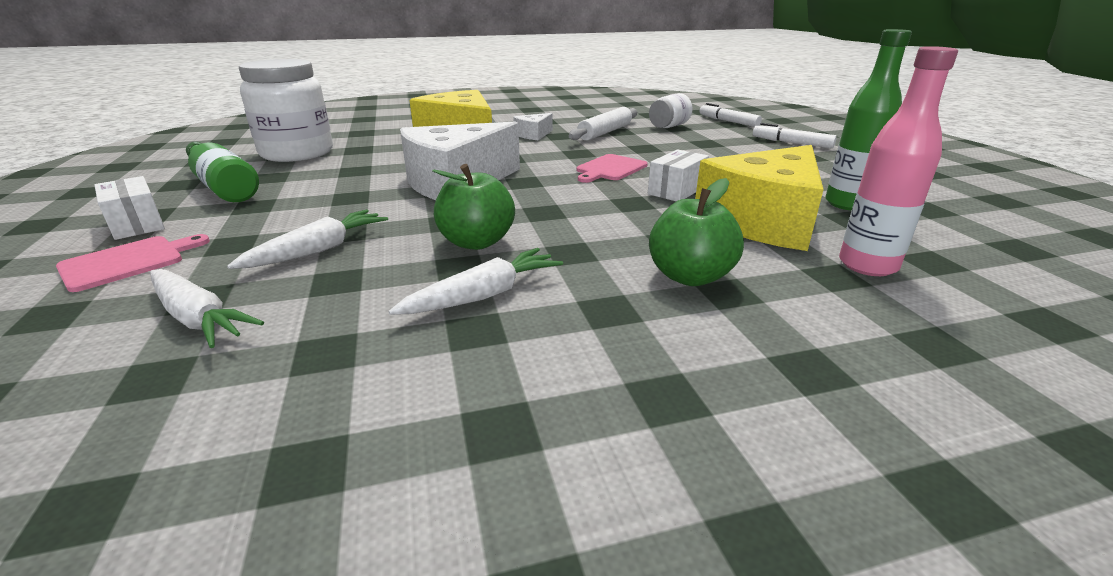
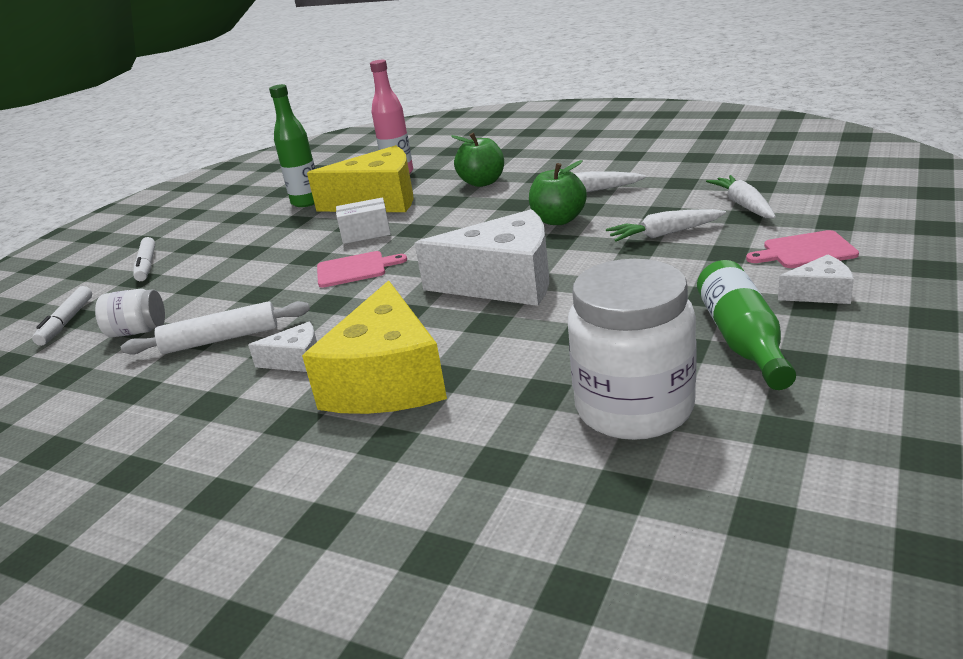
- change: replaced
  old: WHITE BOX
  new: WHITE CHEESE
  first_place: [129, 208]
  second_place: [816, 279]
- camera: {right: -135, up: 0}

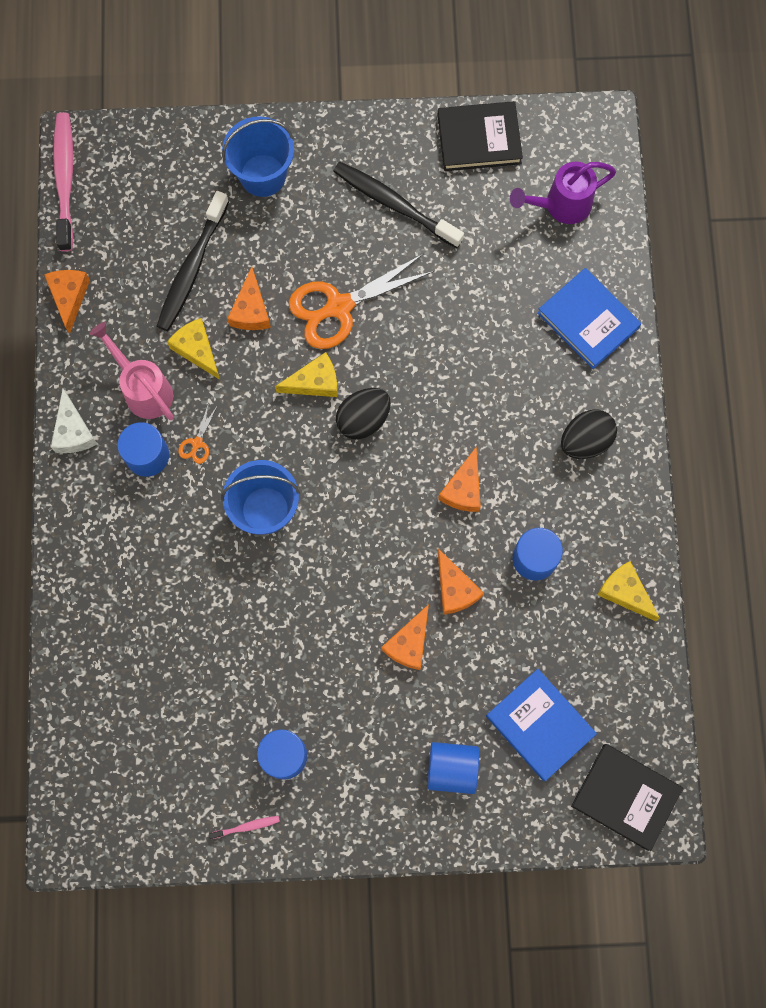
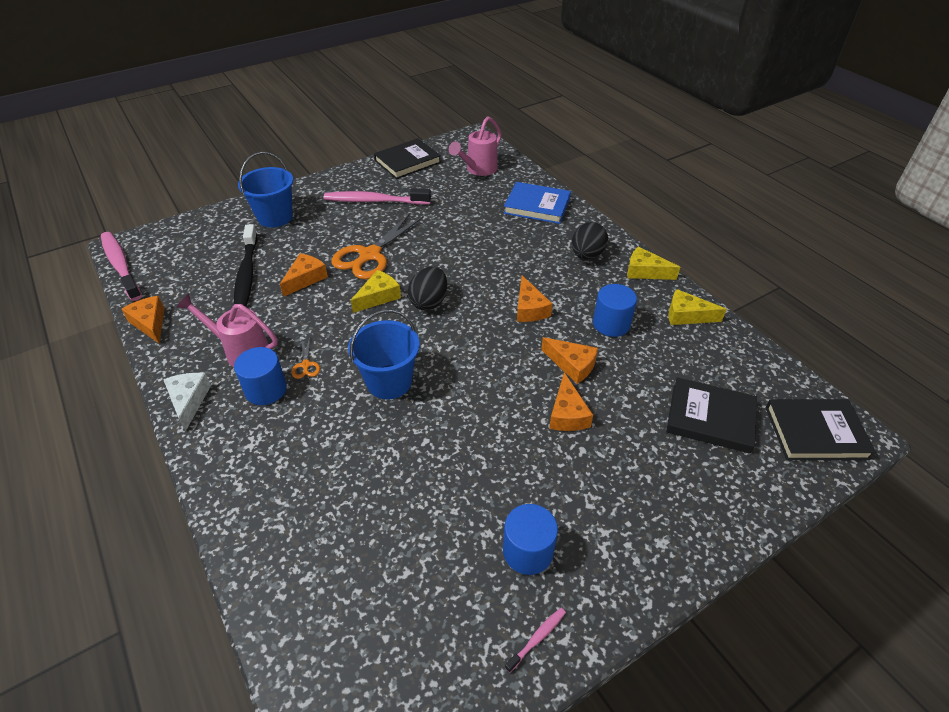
- change: turned
  old: WHITE CHEESE
  first_place: [74, 421]
  second_place: [187, 402]
  degrees: -150
- change: turned
  old: ORANGE CHEESE
  first_place: [249, 298]
  second_place: [304, 275]
  degrees: -120
- change: recoloured
  old: BLACK TOOTHBRUSH
  new: PINK TOOTHBRUSH
  first_place: [398, 205]
  second_place: [377, 196]
- change: recoloured
  old: PURPLE WATERING CAN
  new: PINK WATERING CAN
  first_place: [563, 193]
  second_place: [475, 146]
- change: moved
  old: YELLOW CHEESE
  first_place: [193, 349]
  second_place: [653, 263]
- change: recoloured
  old: BLUE BOOK
  new: BLACK BOOK
  first_place: [541, 725]
  second_place: [711, 415]
- change: removed
  old: BLUE CYLINDER
  first_place: [453, 768]
- camera: {right: -30, up: -30}

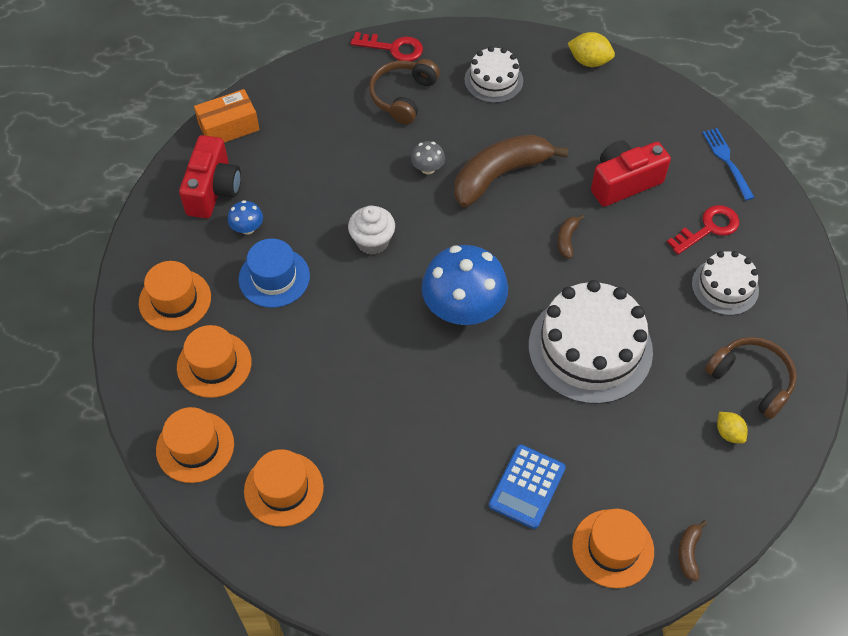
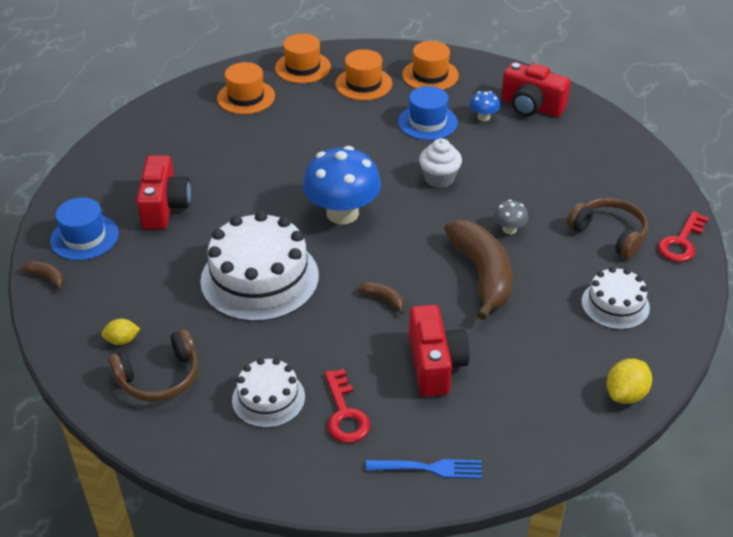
- change: recoloured
  old: ORANGE HAT
  new: BLUE HAT
  first_place: [613, 548]
  second_place: [84, 228]
- change: replaced
  old: BLUE CALCULATOR
  new: RED CAMERA
  first_place: [527, 487]
  second_place: [163, 192]
- change: removed
  old: ORANGE BOX
  first_place: [226, 116]
- camera: {right: 110, up: -15}

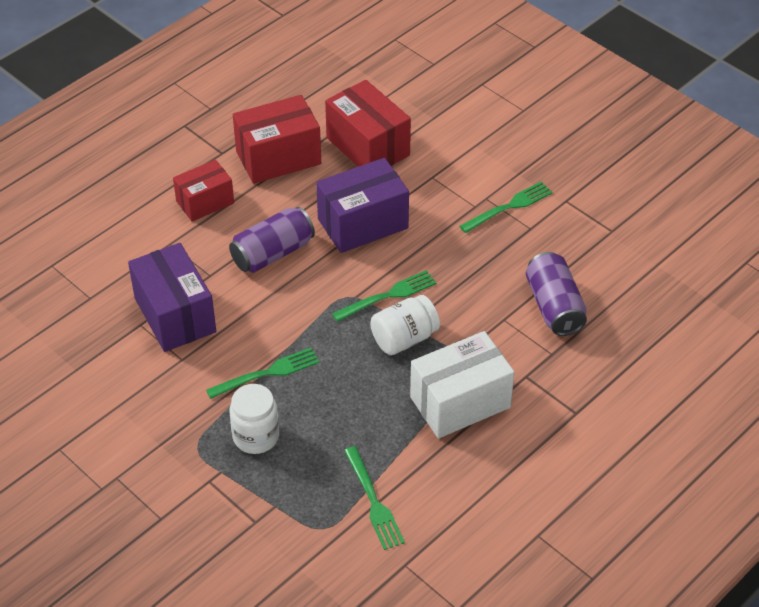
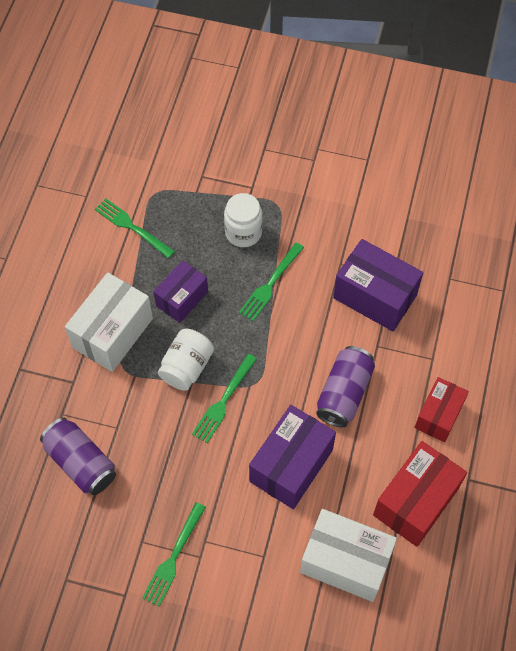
- change: added
  new: PURPLE BOX
  second_place: [180, 291]
- change: recoloured
  old: RED BOX
  new: WHITE BOX
  first_place: [368, 123]
  second_place: [348, 555]
- camera: {right: 150, up: 15}

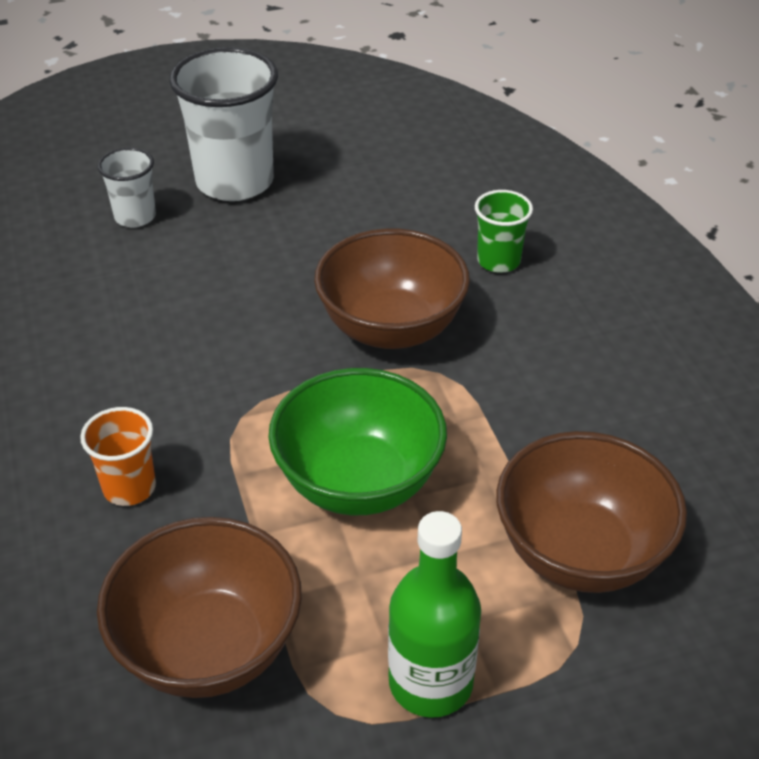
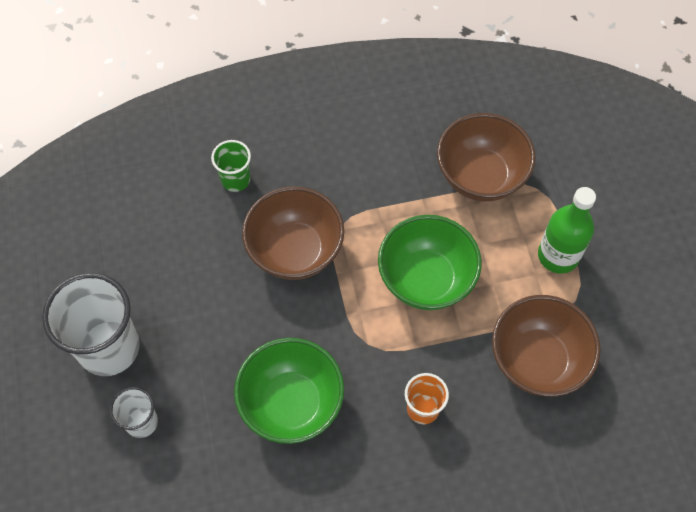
- change: added
  new: GREEN BOWL
  second_place: [289, 391]
- camera: {right: -85, up: 20}

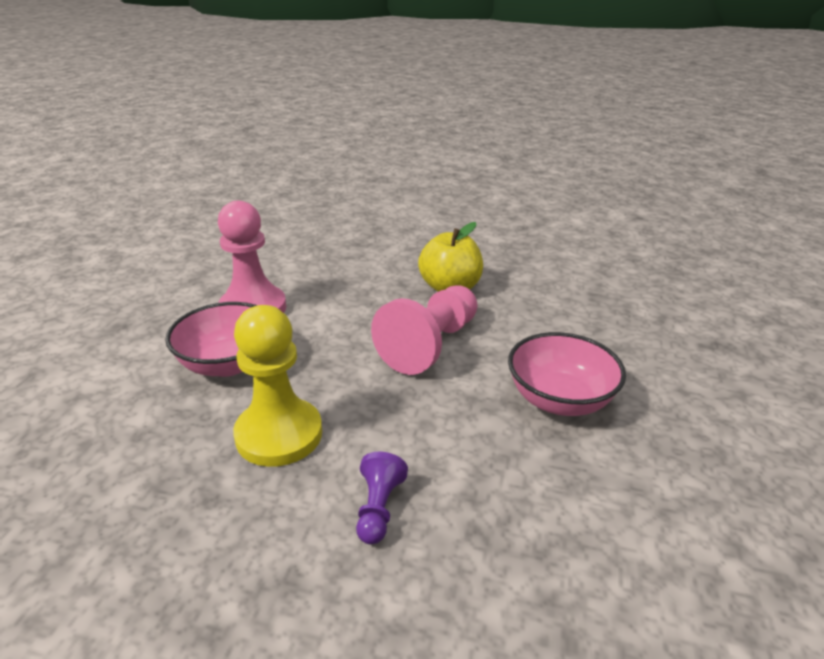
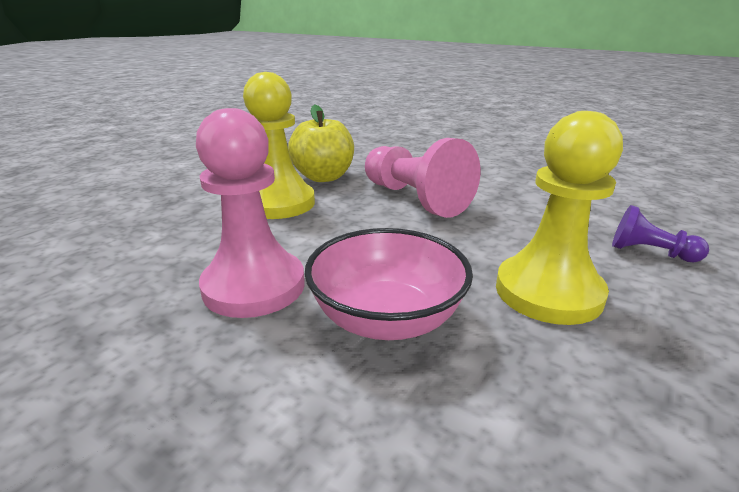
- change: added
  new: YELLOW PAWN
  second_place: [279, 145]
- change: removed
  old: PINK BOWL
  first_place: [567, 374]
- camera: {right: -70, up: -5}

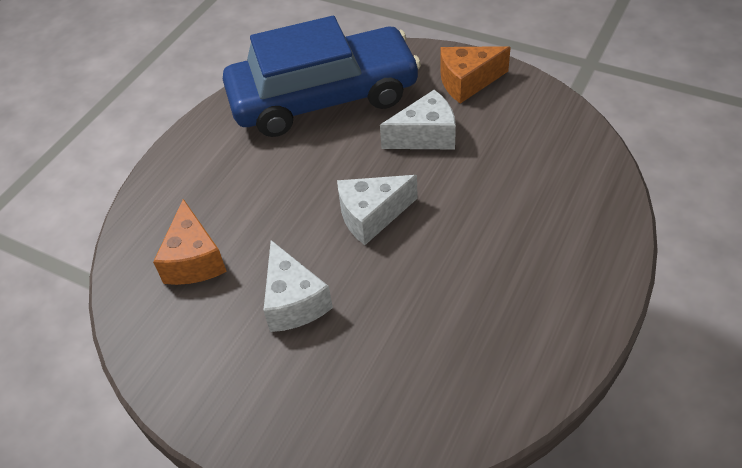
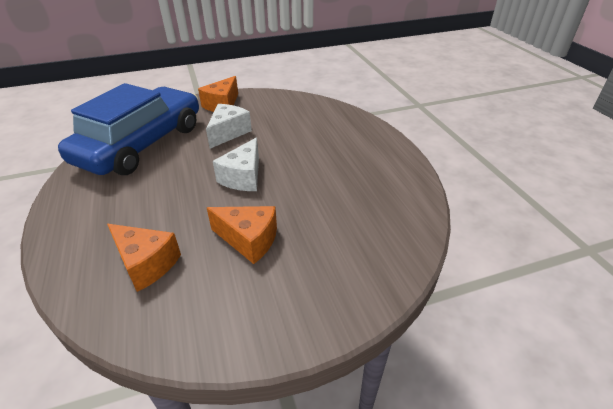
- change: recoloured
  old: WHITE CHEESE
  new: ORANGE CHEESE
  first_place: [298, 286]
  second_place: [242, 235]
- camera: {right: -50, up: -10}

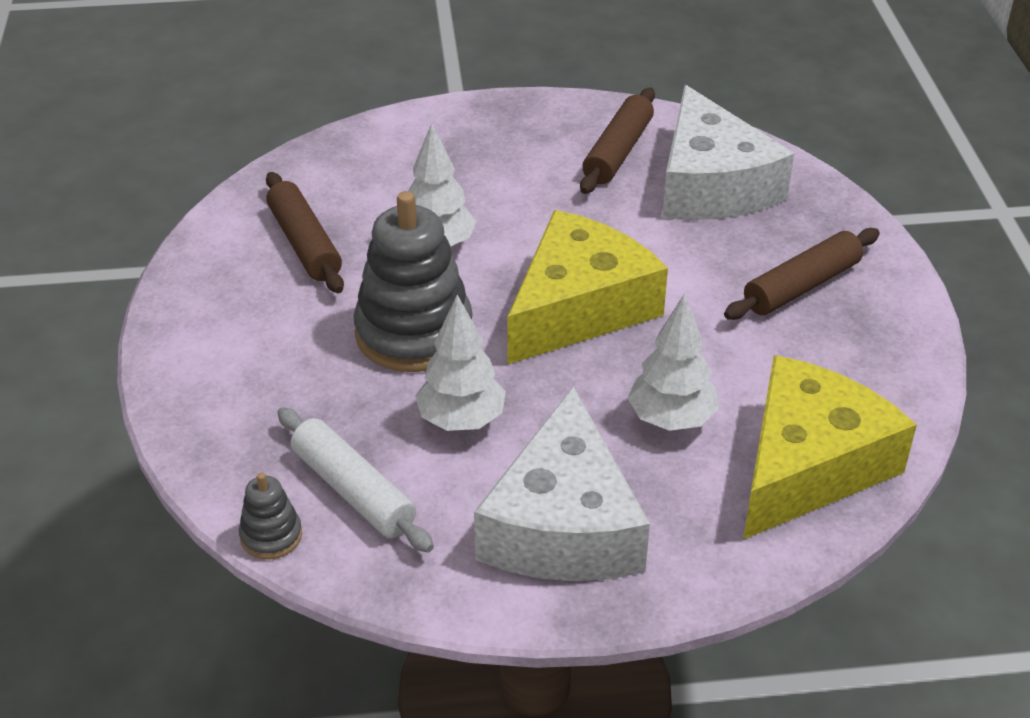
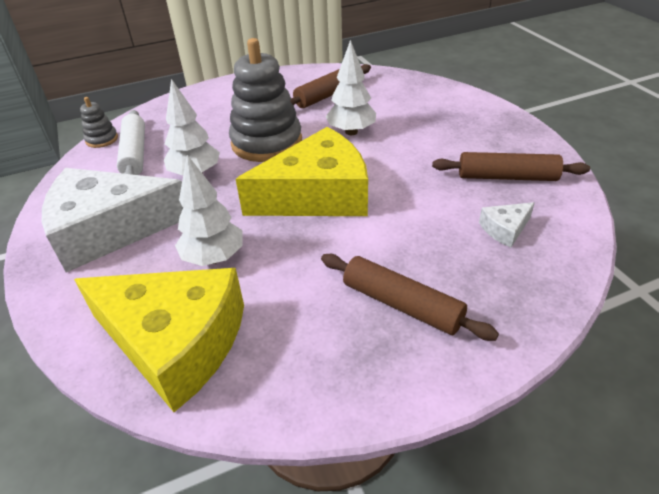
- change: turned
  old: WHITE ROLLING PIN
  first_place: [355, 479]
  second_place: [131, 142]
  degrees: -45
- change: turned
  old: YELLOW CHEESE
  first_place: [587, 287]
  second_place: [302, 171]
  degrees: -45
- change: resized
  old: WHITE CHEESE
  first_place: [728, 152]
  second_place: [507, 224]
  factor: 0.41
- camera: {right: 75, up: 0}

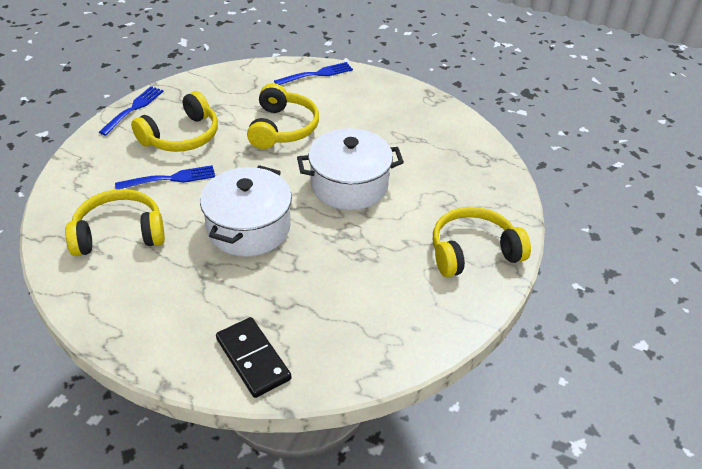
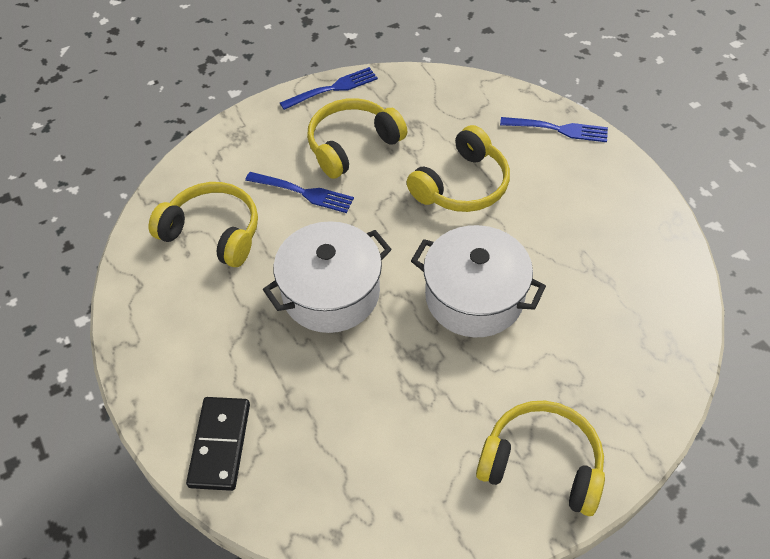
- change: turned
  old: YELLOW HEADPHONES
  first_place: [174, 121]
  second_place: [357, 138]
  degrees: 150
- camera: {right: 40, up: 10}

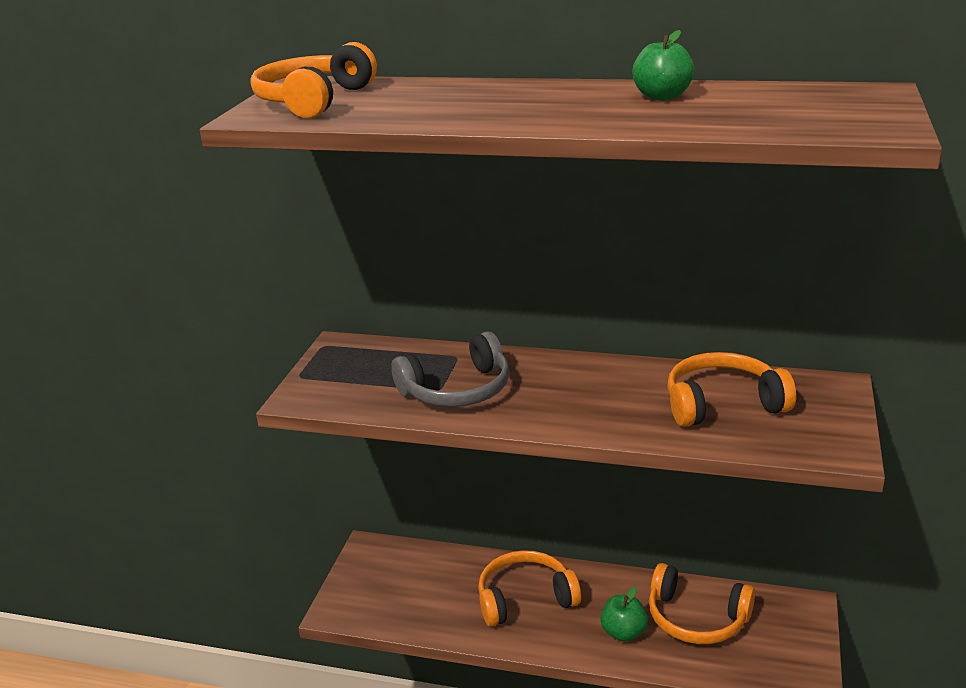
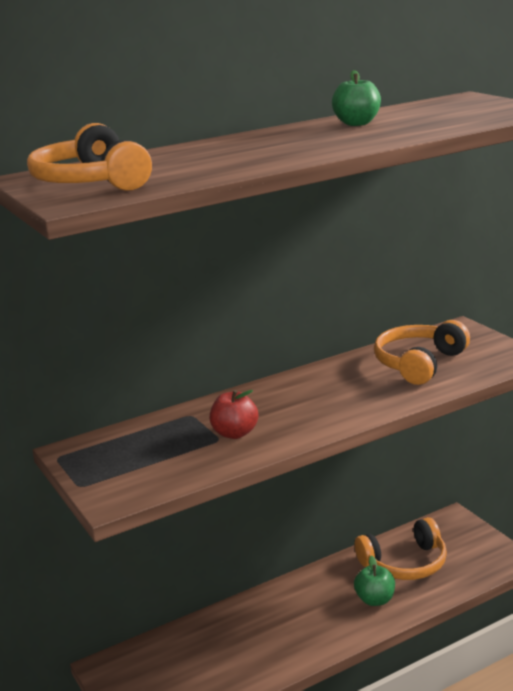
- change: replaced
  old: GREY HEADPHONES
  new: RED APPLE
  first_place: [450, 369]
  second_place: [234, 414]
- change: removed
  old: ORANGE HEADPHONES
  first_place: [529, 588]
- camera: {right: -45, up: -5}

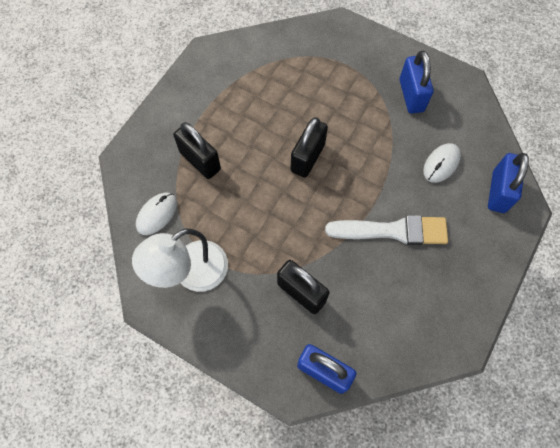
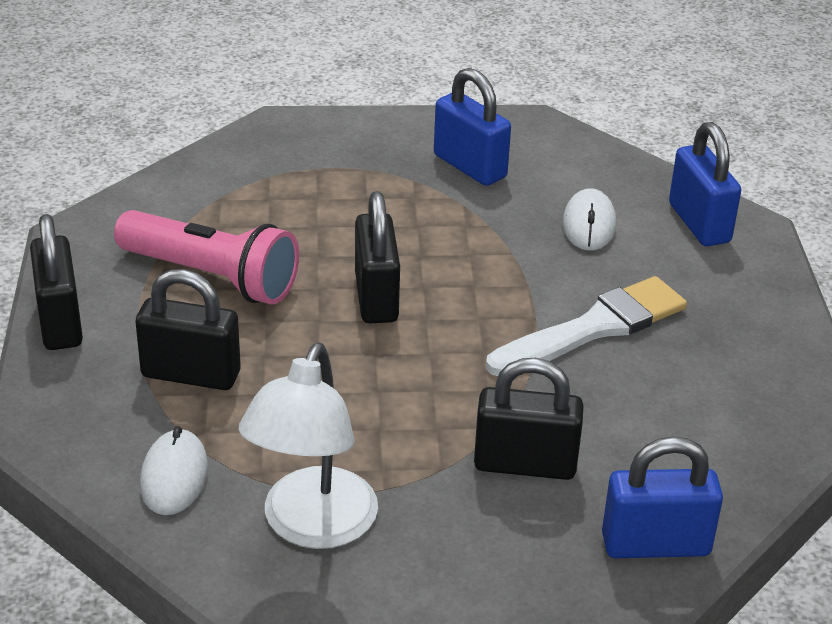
- change: added
  new: BLACK PADLOCK
  second_place: [56, 282]
- change: added
  new: PINK FLASHLIGHT
  second_place: [206, 257]
- camera: {right: -35, up: -30}

